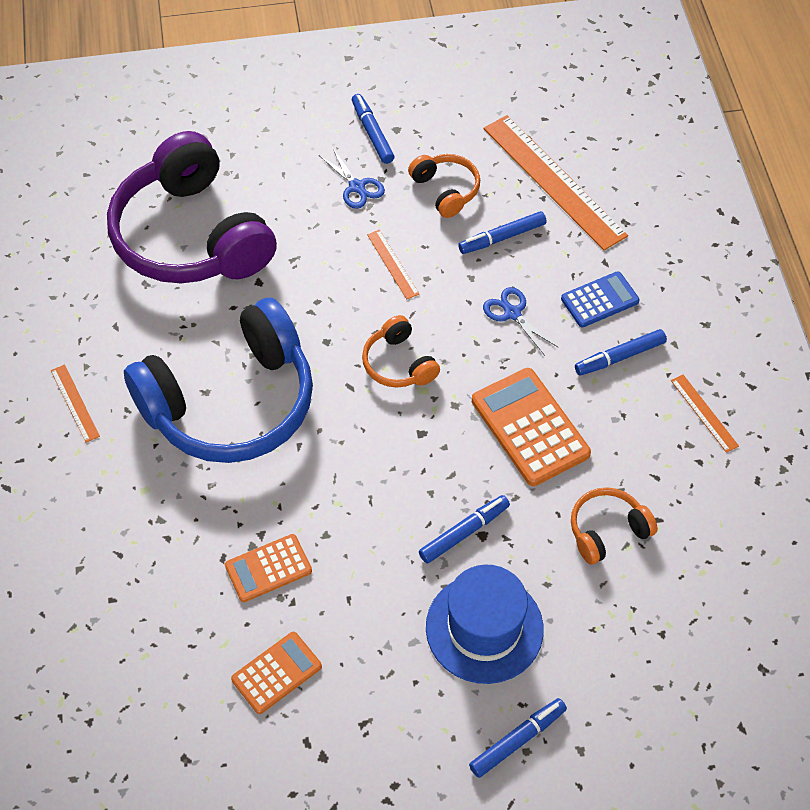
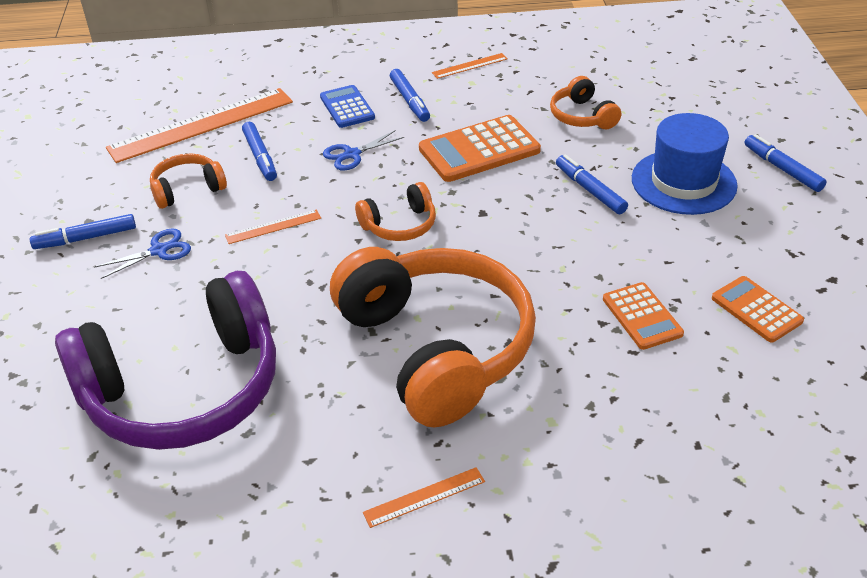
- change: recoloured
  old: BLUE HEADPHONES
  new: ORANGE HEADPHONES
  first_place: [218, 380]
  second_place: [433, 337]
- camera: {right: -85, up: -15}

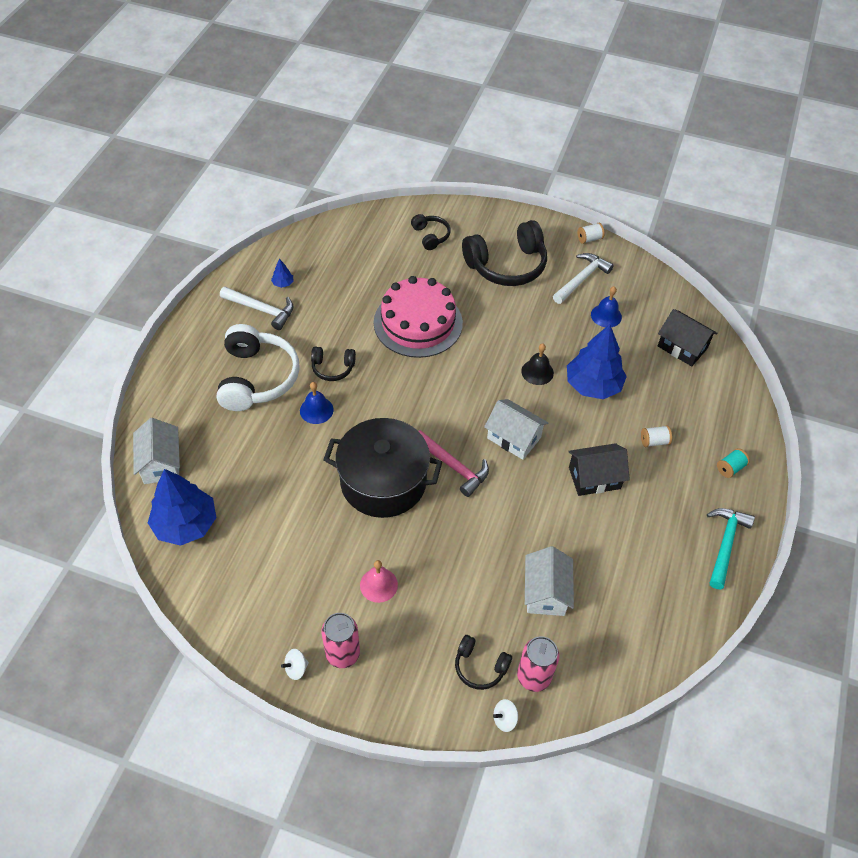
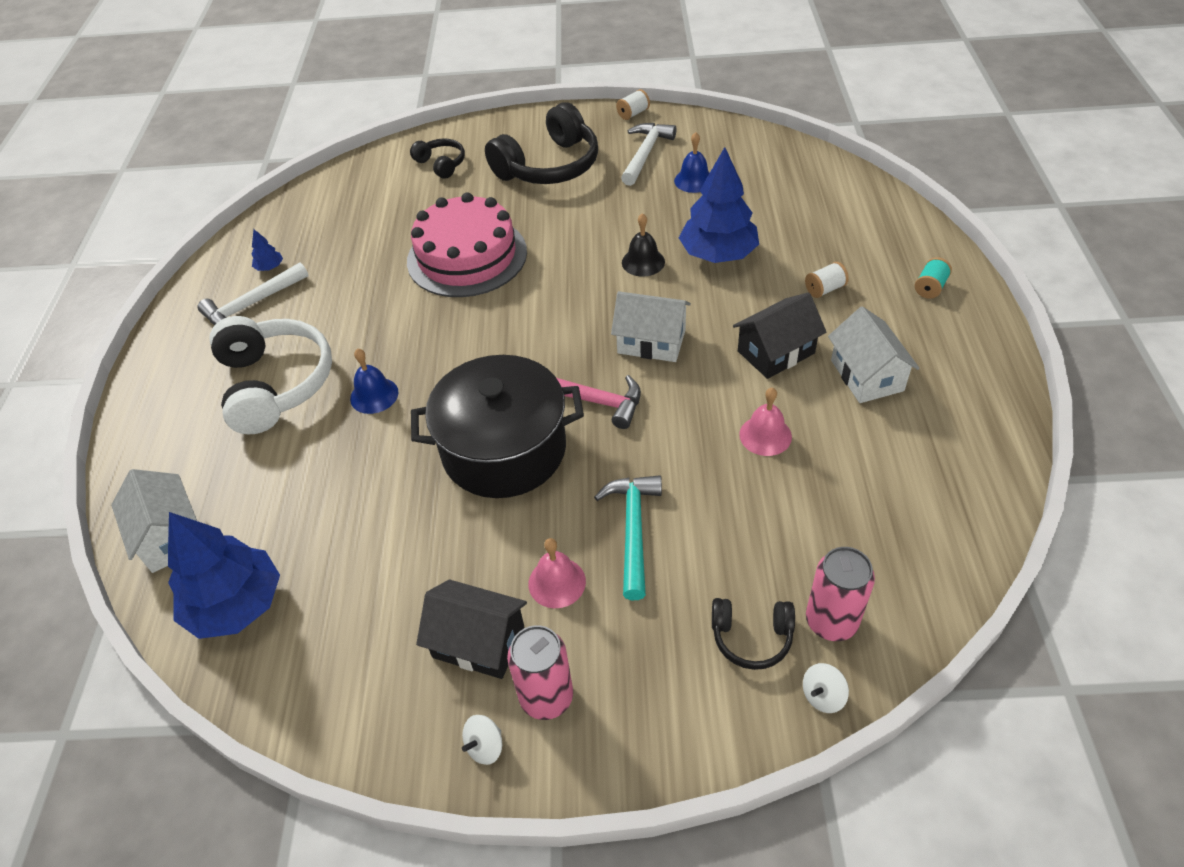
- change: turned
  old: WHITE HAMMER
  first_place: [257, 308]
  second_place: [253, 293]
  degrees: 135
- change: moved
  old: BLACK HOUSE
  first_place: [688, 338]
  second_place: [471, 629]
- change: moved
  old: TURQUOISE HAMMER
  first_place: [731, 548]
  second_place: [628, 537]
- change: added
  new: PINK BELL
  second_place: [765, 422]
- change: moved
  old: WHITE HOUSE
  first_place: [549, 581]
  second_place: [874, 354]
- change: removed
  old: BLACK HEADPHONES
  first_place: [333, 364]
- camera: {right: -15, up: -5}

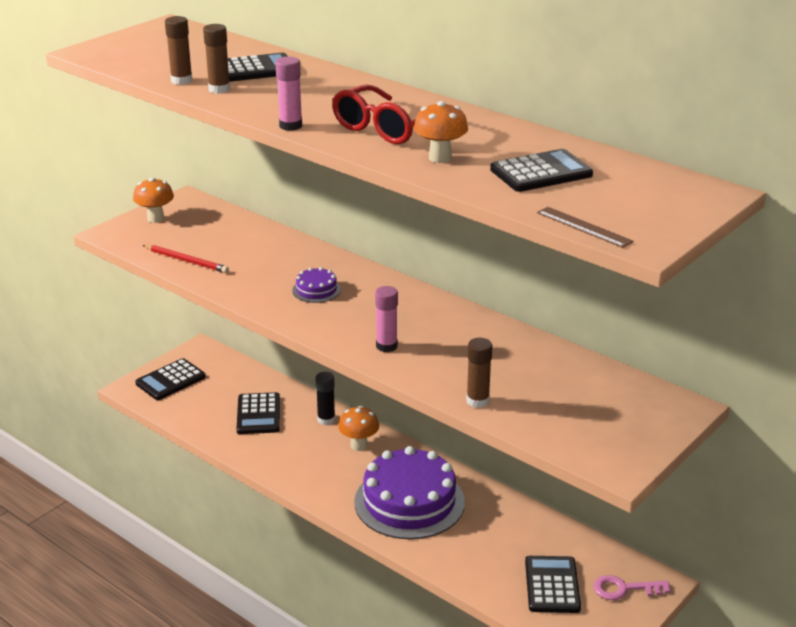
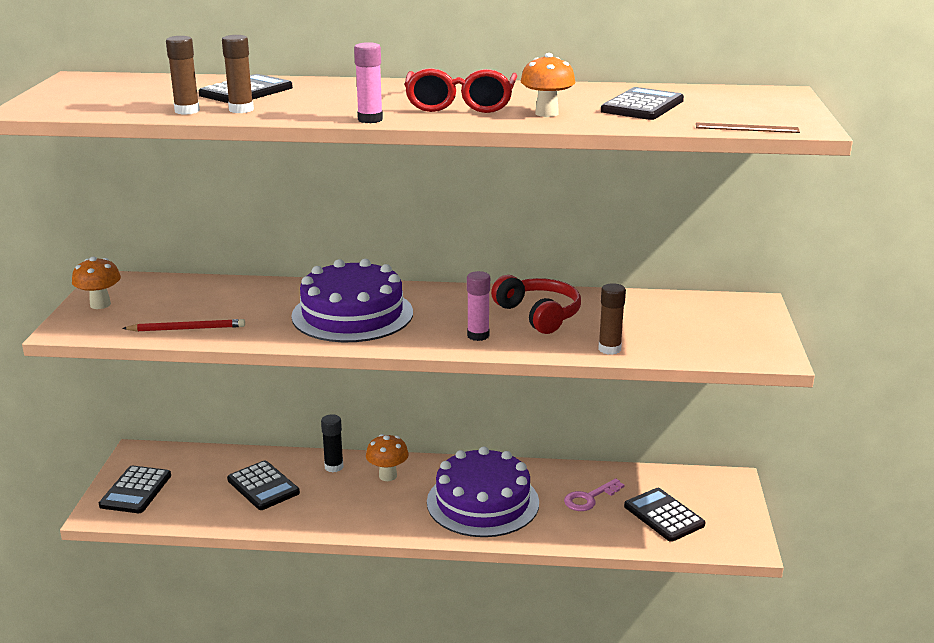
- change: resized
  old: PURPLE CAKE
  first_place: [316, 285]
  second_place: [352, 300]
  factor: 2.34
- change: added
  new: RED HEADPHONES
  second_place: [536, 304]
- change: moved
  old: PINK KEY
  first_place: [632, 587]
  second_place: [594, 495]
- camera: {right: -35, up: -5}

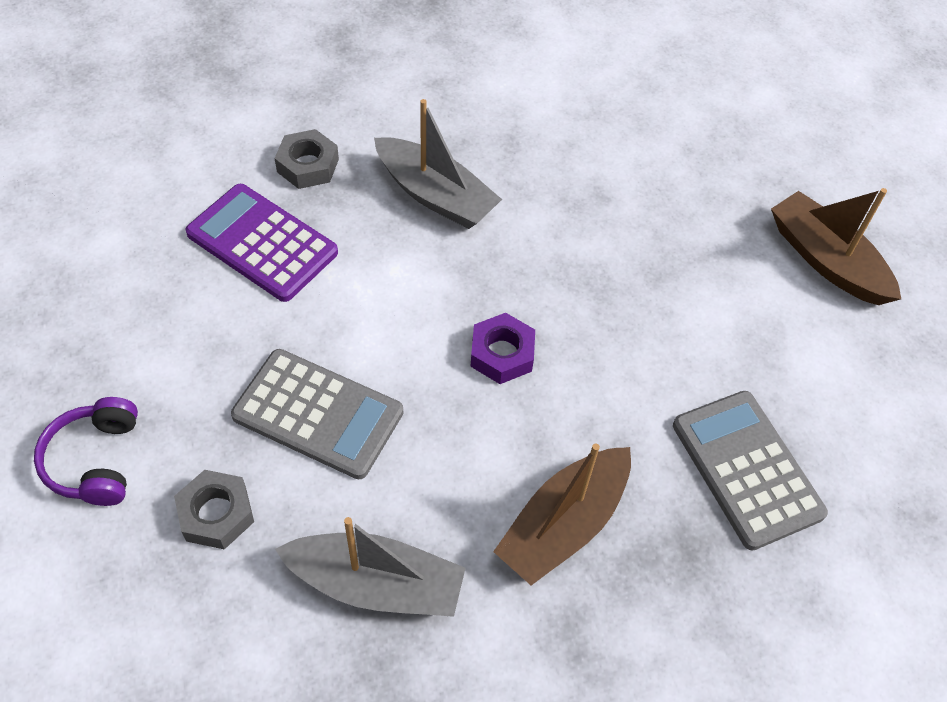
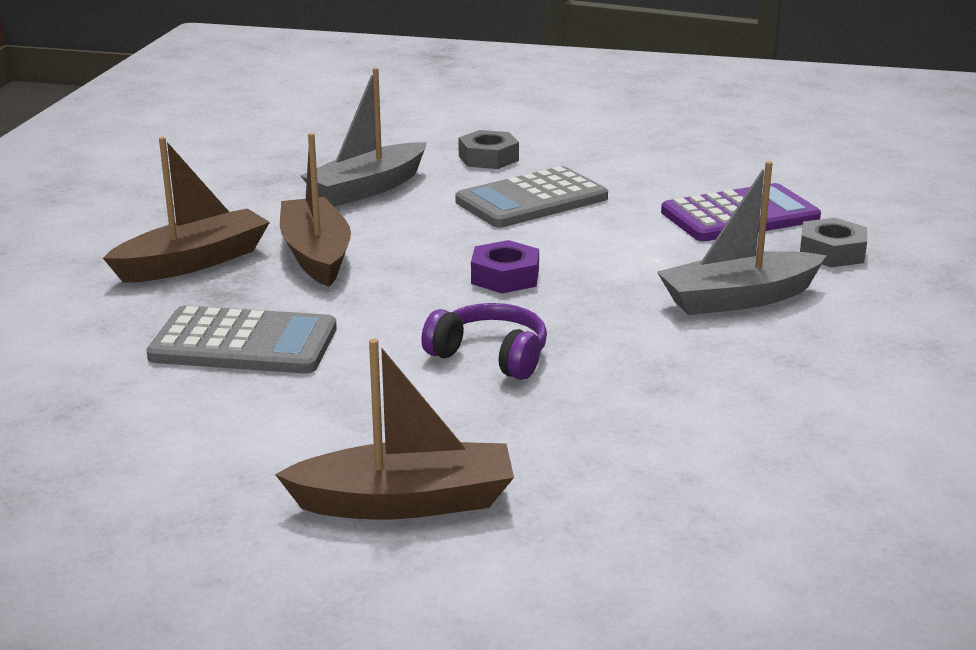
- change: added
  new: BROWN BOAT
  second_place: [186, 210]
- change: moved
  old: PURPLE HEADPHONES
  first_place: [86, 451]
  second_place: [484, 341]
- camera: {right: 125, up: -30}

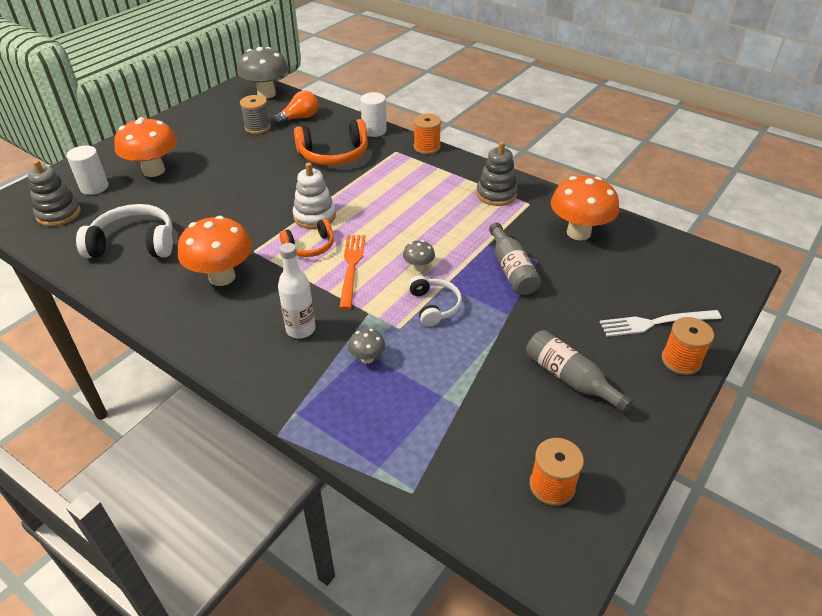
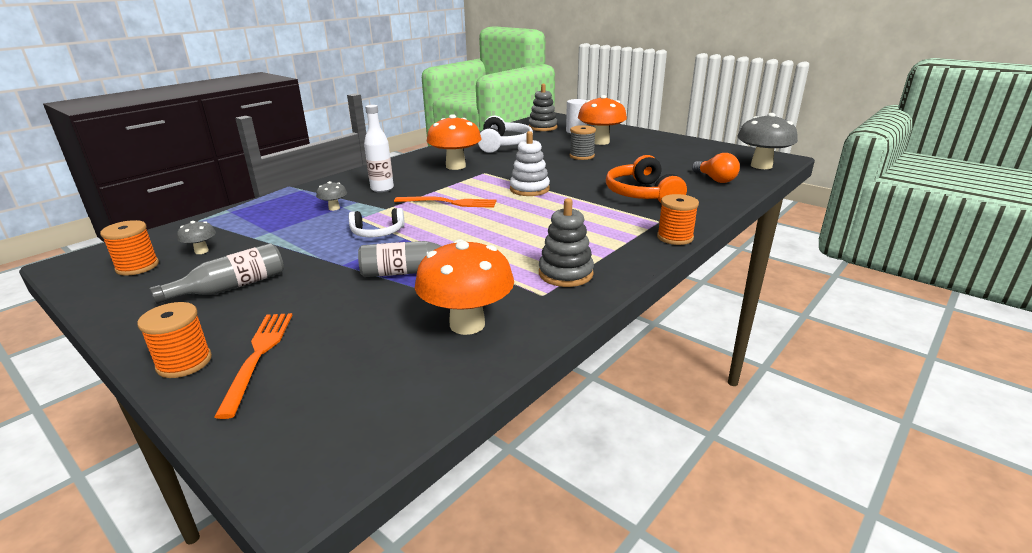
- change: moved
  old: GREY MUSHROOM
  first_place: [419, 255]
  second_place: [196, 237]
- change: recoloured
  old: WHITE FORK
  new: ORANGE FORK
  first_place: [661, 323]
  second_place: [253, 366]
- change: moved
  old: GREY SPOOL
  first_place: [255, 114]
  second_place: [583, 142]
- change: removed
  old: ORANGE HEADPHONES
  first_place: [306, 238]
- change: removed
  old: WHITE CYLINDER
  first_place: [373, 114]
- camera: {right: 95, up: -15}

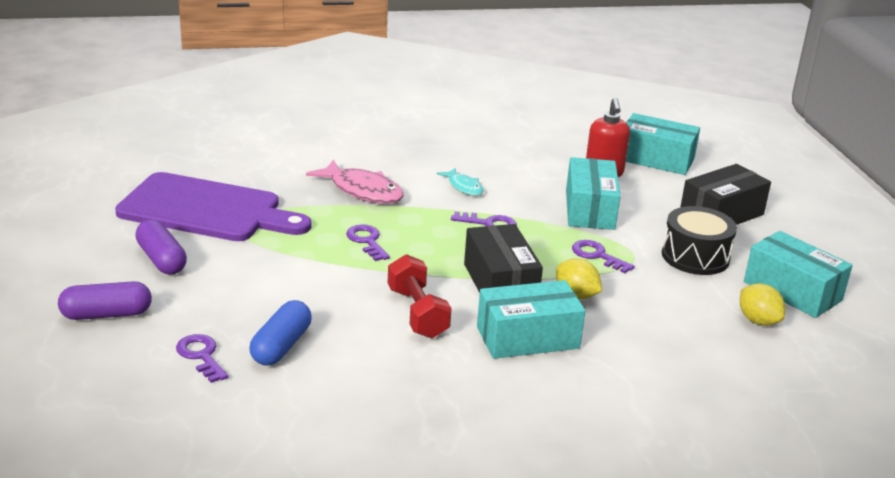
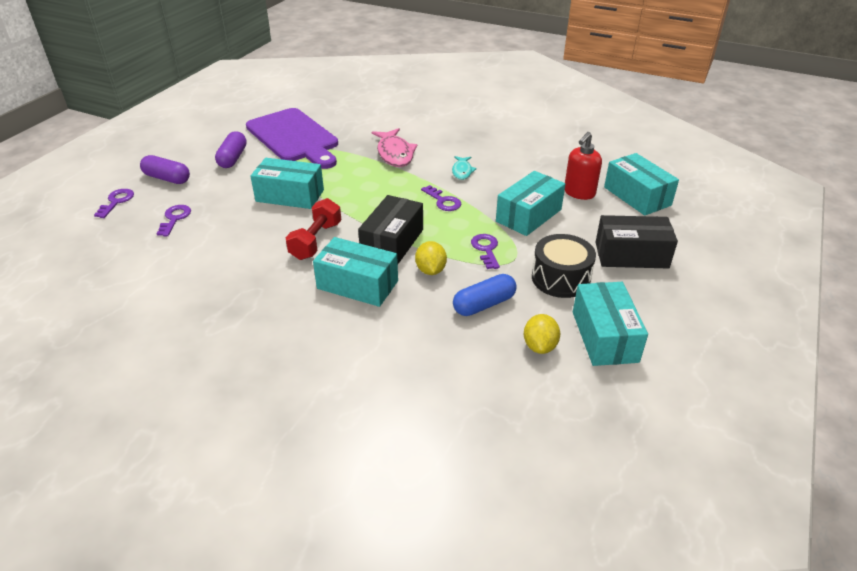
- change: moved
  old: PURPLE KEY
  first_place: [368, 242]
  second_place: [114, 203]
- change: added
  new: TURQUOISE BOX
  second_place: [287, 183]
- change: moved
  old: BLUE CAPSULE
  first_place: [280, 333]
  second_place: [485, 295]
- camera: {right: 40, up: 10}

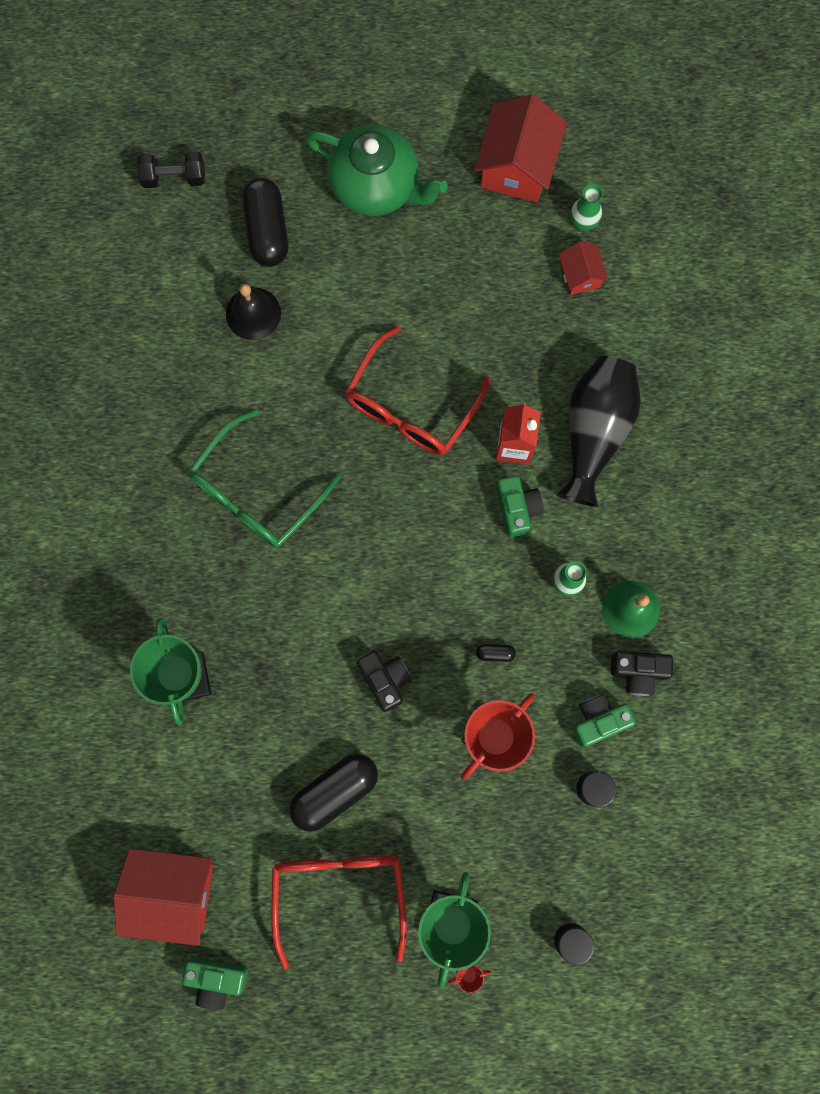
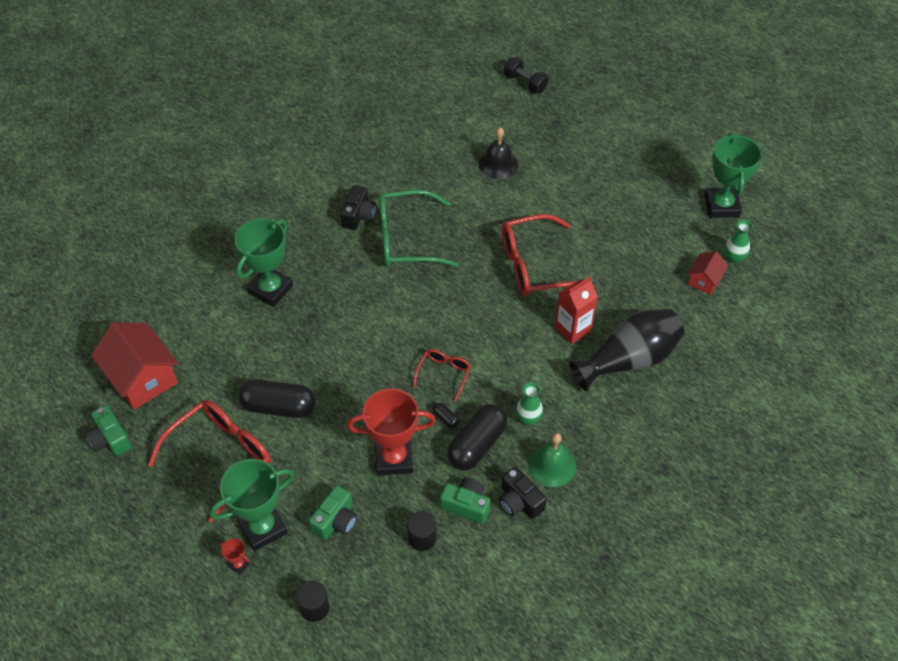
- change: moved
  old: GREEN CAMERA
  first_place: [520, 507]
  second_place: [333, 512]
- change: moved
  old: BLACK CAMERA
  first_place: [384, 681]
  second_place: [358, 207]
- change: added
  new: RED GLASSES
  second_place: [442, 375]
- change: moved
  old: BLACK CAPSULE
  first_place: [265, 222]
  second_place: [477, 437]
- change: replaced
  old: RED HOUSE
  new: GREEN TROPHY
  first_place: [520, 148]
  second_place: [733, 175]
- change: removed
  old: GREEN TEAPOT
  first_place: [377, 170]
- camera: {right: 45, up: -25}

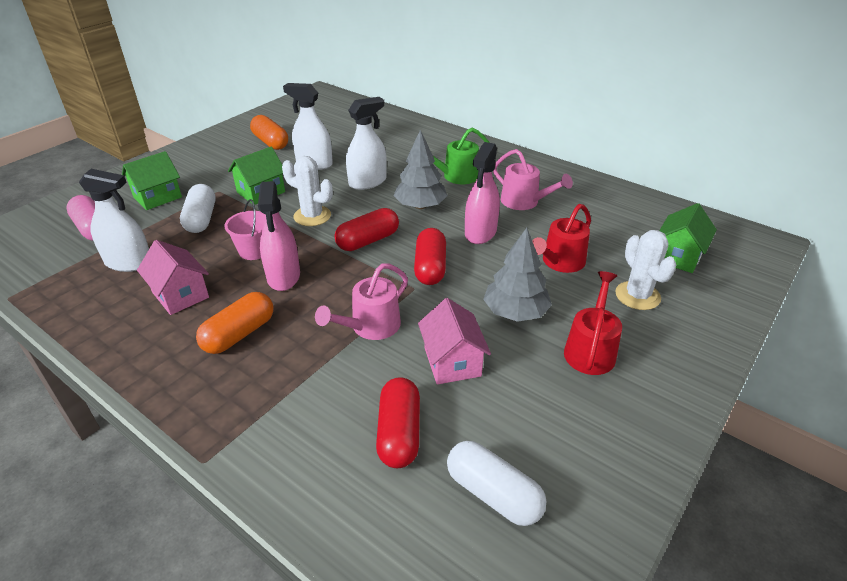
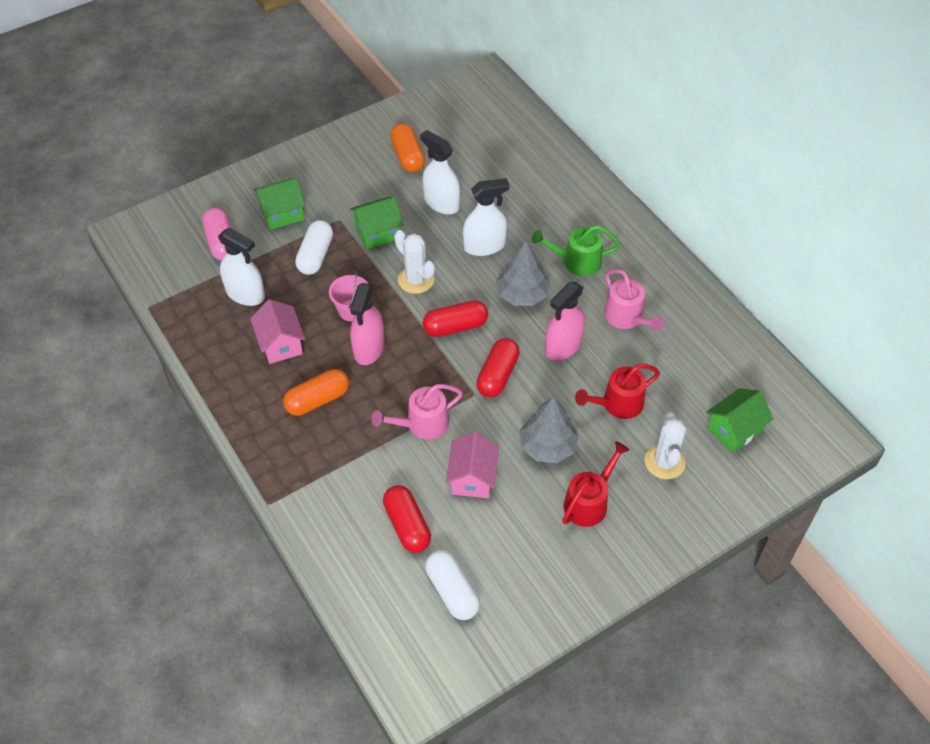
- change: turned
  old: RED CAPSULE
  first_place: [398, 422]
  second_place: [407, 519]
  degrees: -45
- camera: {right: 20, up: 15}

